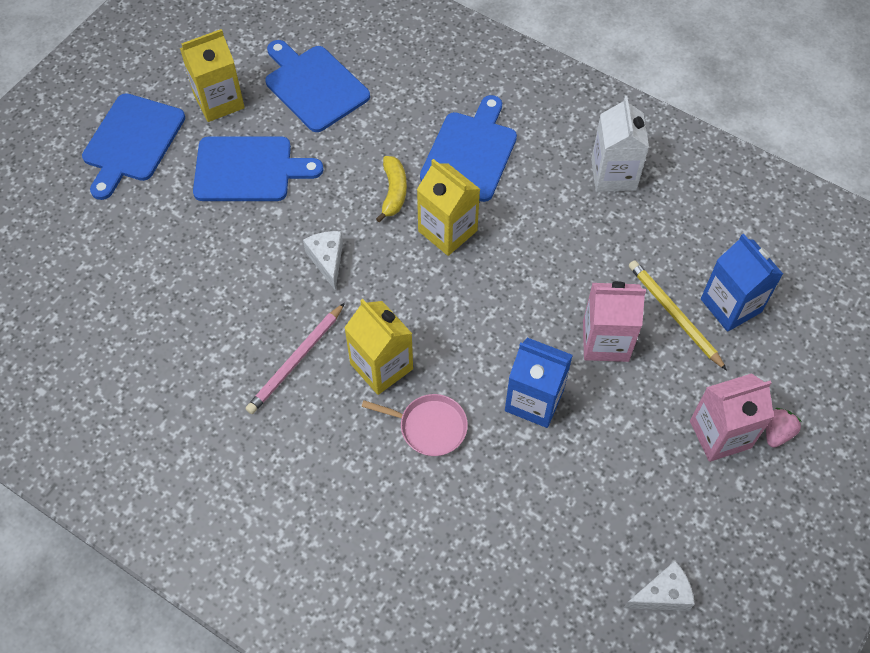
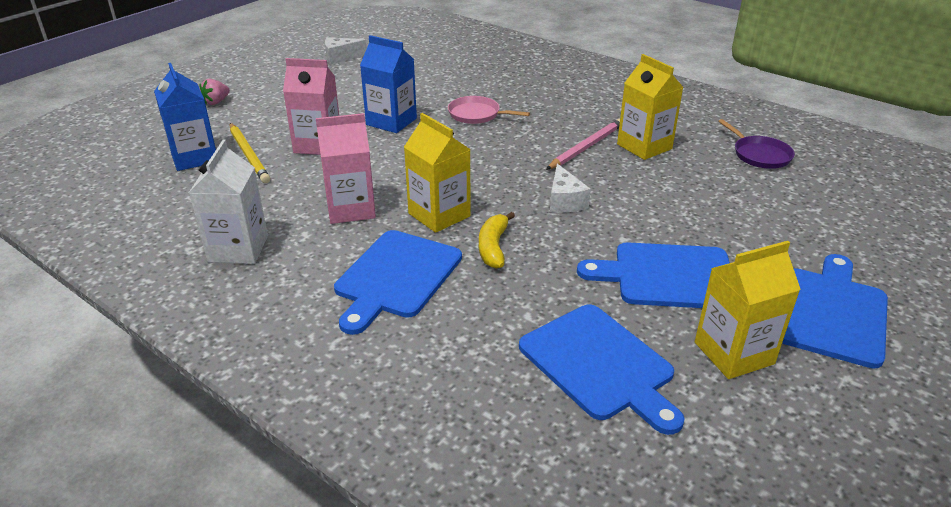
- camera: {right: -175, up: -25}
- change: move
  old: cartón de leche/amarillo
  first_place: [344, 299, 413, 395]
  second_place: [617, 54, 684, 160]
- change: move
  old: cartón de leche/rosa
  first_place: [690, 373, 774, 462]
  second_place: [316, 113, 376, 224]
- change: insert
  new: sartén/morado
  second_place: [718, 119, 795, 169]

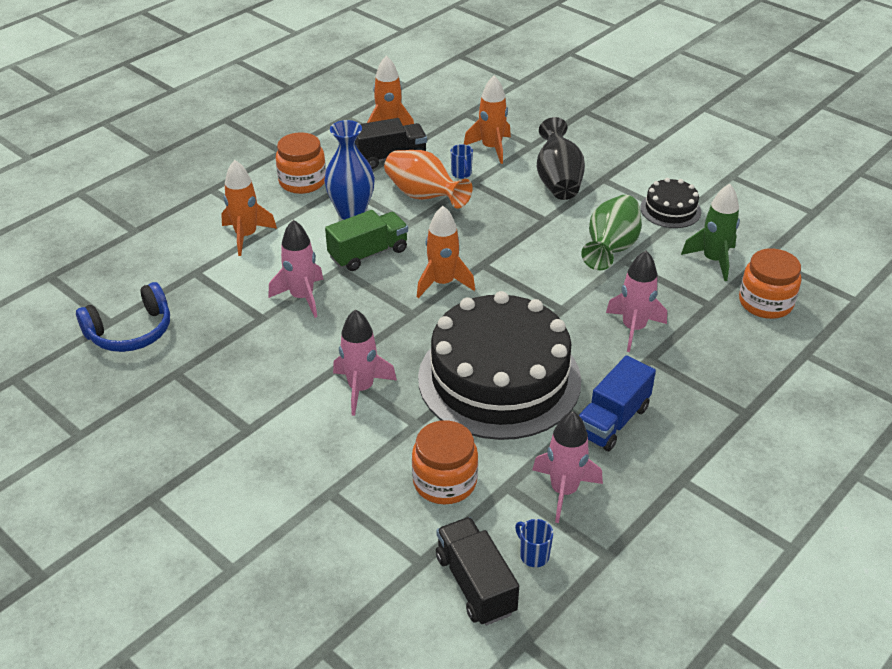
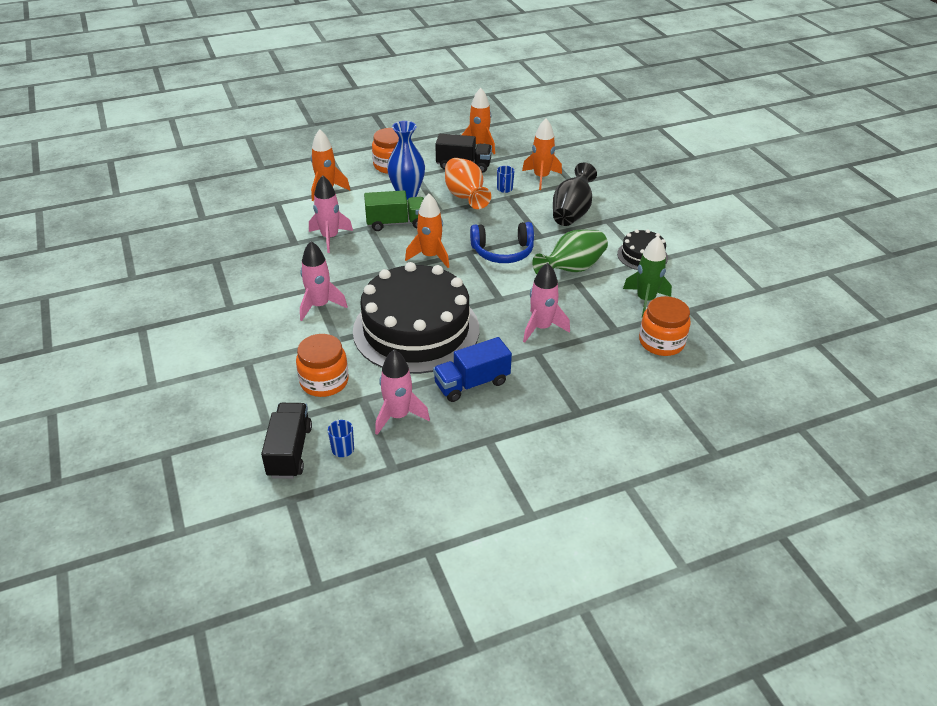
- camera: {right: 25, up: 0}
- change: move
  old: auriculares/azul
  first_place: [76, 282, 170, 352]
  second_place: [470, 222, 534, 263]

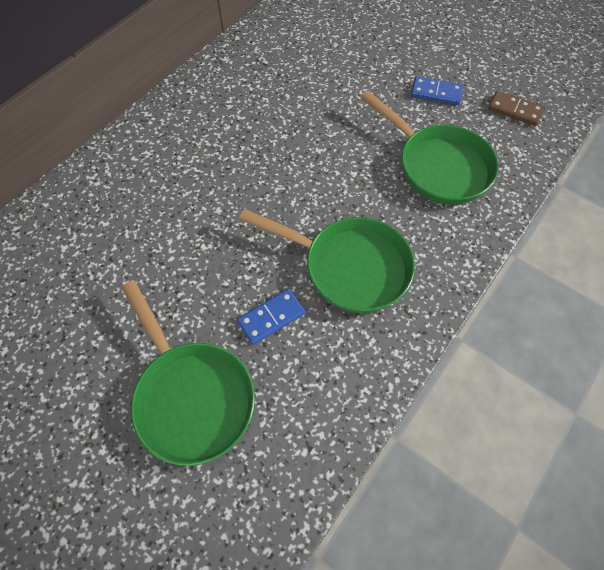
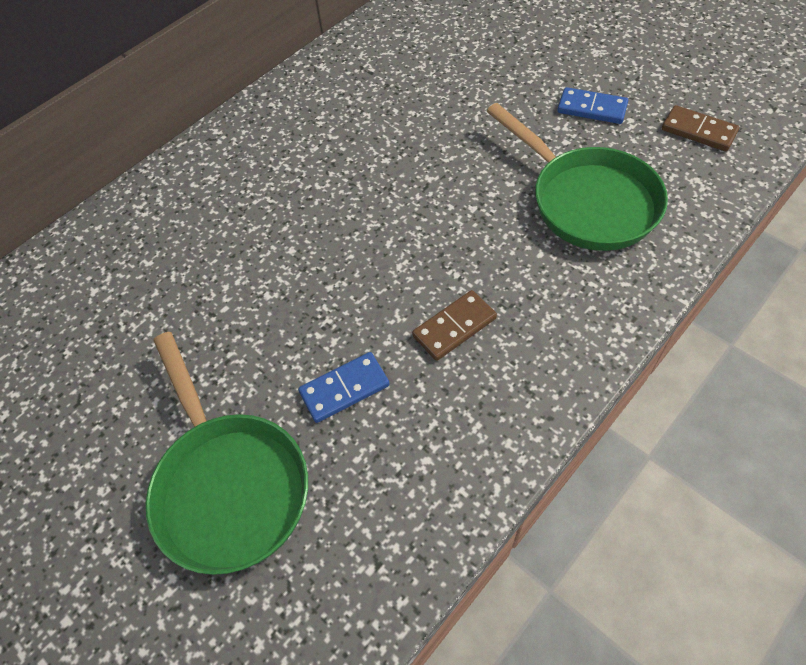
- camera: {right: 10, up: -5}
- change: replace
  old: sartén/verde
  new: ficha de dominó/marrón
  first_place: [239, 209, 415, 313]
  second_place: [412, 290, 497, 361]

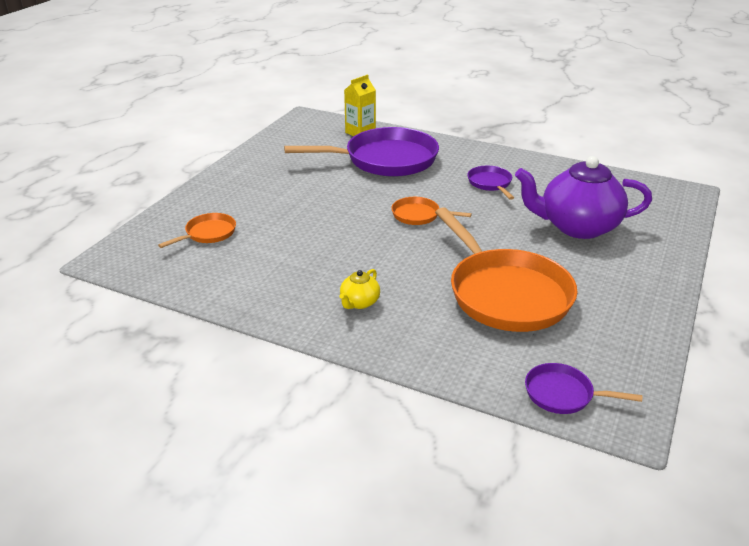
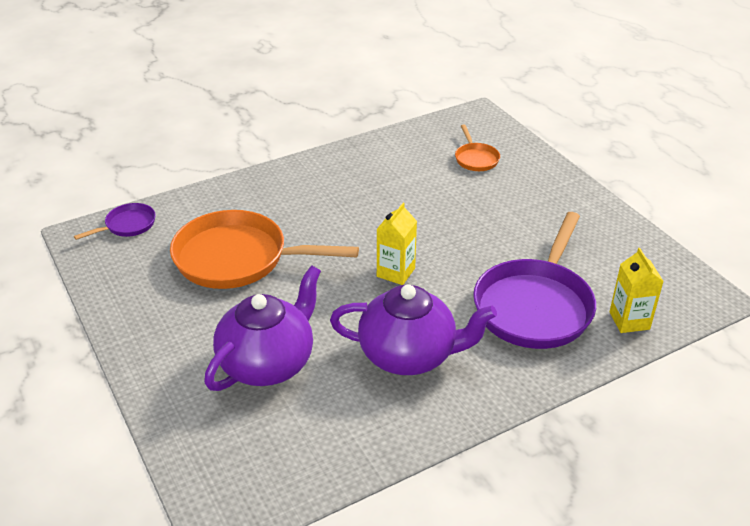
- camera: {right: 125, up: 5}
- change: replace
  old: sartén/morado
  new: tetera/morado
  first_place: [467, 166, 514, 200]
  second_place: [330, 284, 497, 375]
- change: replace
  old: sartén/naranja
  new: cartón de leche/amarillo
  first_place: [391, 197, 472, 225]
  second_place: [376, 203, 417, 285]
- change: delete
  old: tetera/amarillo
  first_place: [340, 269, 380, 309]

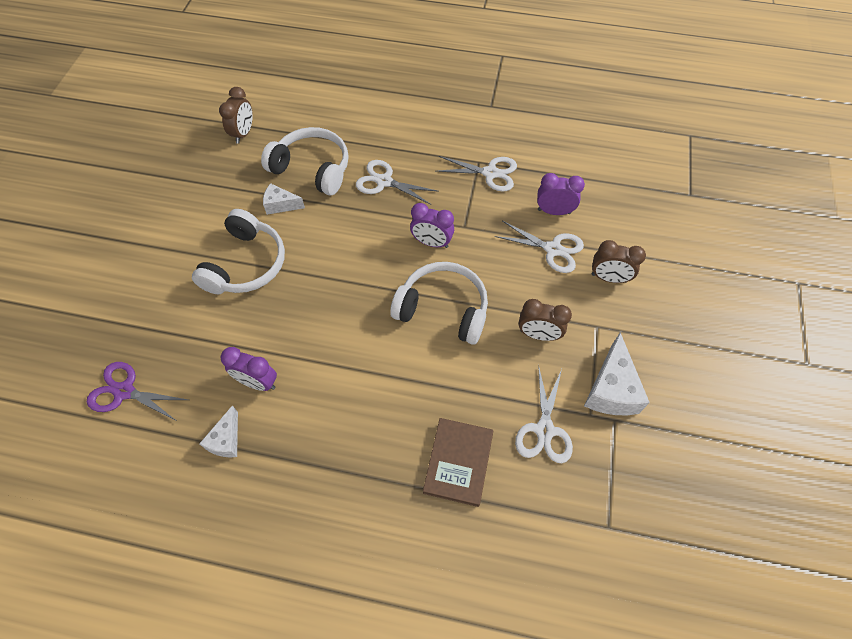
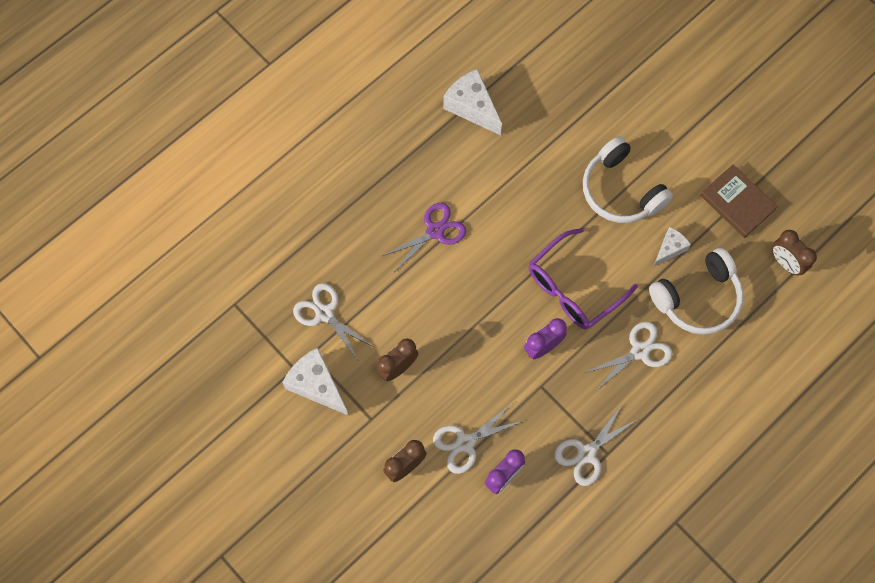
- camera: {right: 125, up: 10}
- change: delete
  old: auriculares/blanco
  first_place: [390, 262, 488, 345]
- change: delete
  old: despertador/morado
  first_place: [220, 347, 277, 391]
- change: move
  old: tijeras/morado
  first_place: [87, 362, 188, 420]
  second_place: [383, 203, 466, 271]
- change: resize
  old: queso/blanco
  first_place: [199, 405, 238, 457]
  second_place: [443, 69, 502, 135]
  factor: 1.68
- change: move
  old: libro/marrón
  first_place: [423, 418, 493, 507]
  second_place: [700, 164, 778, 238]
- change: insert
  new: gafas/morado
  second_place: [529, 228, 638, 329]

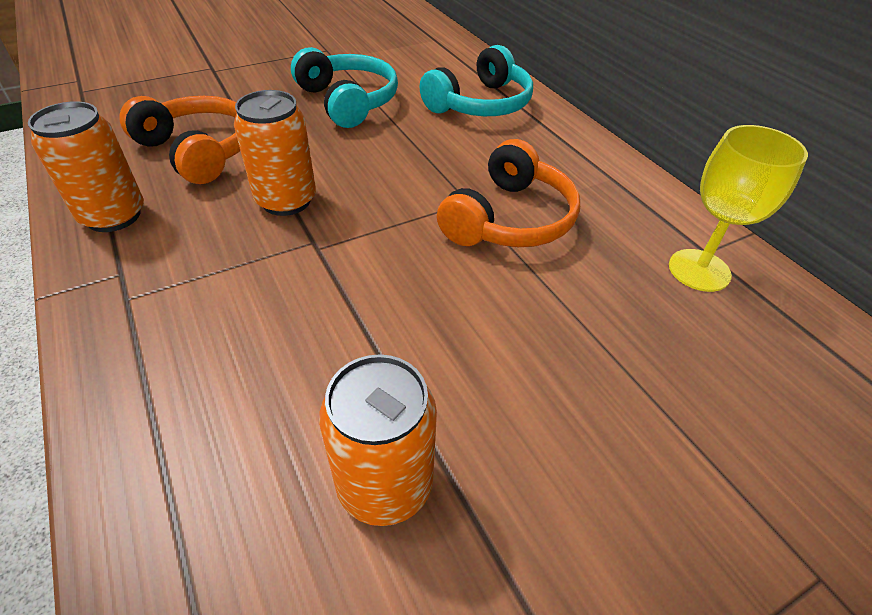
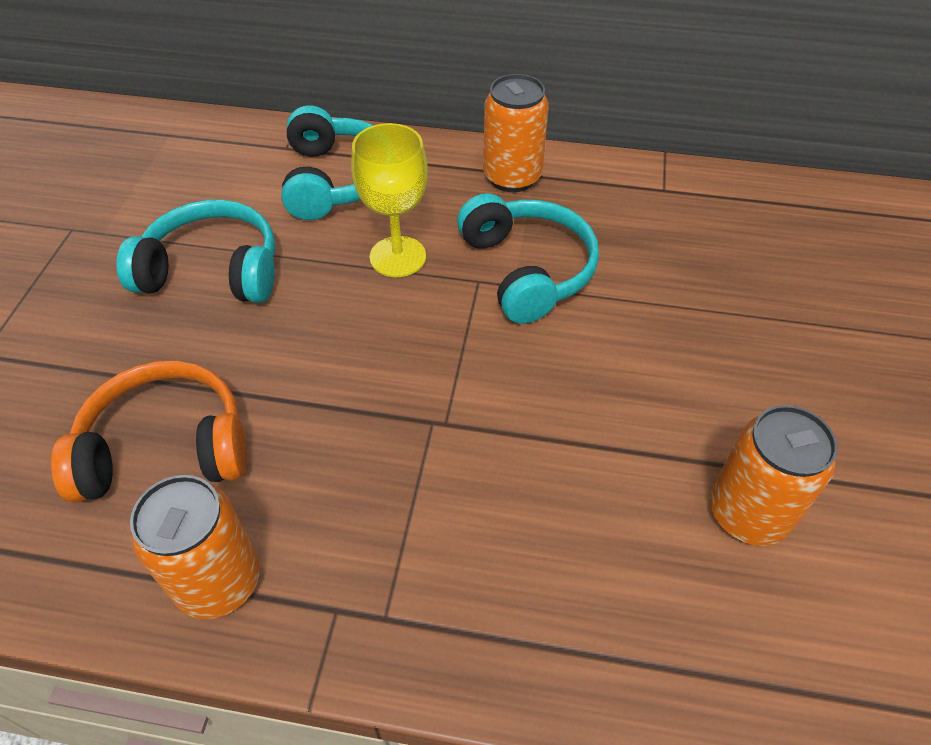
- camera: {right: -50, up: 5}
- change: move
  old: lata/naranja
  first_place: [234, 90, 316, 216]
  second_place: [483, 74, 549, 192]
- change: move
  old: copa/amarillo
  first_place: [669, 125, 808, 292]
  second_place: [351, 123, 428, 277]
- change: recolor
  old: auriculares/naranja
  new: auriculares/turquesa
  first_place: [437, 139, 580, 247]
  second_place: [457, 193, 599, 324]

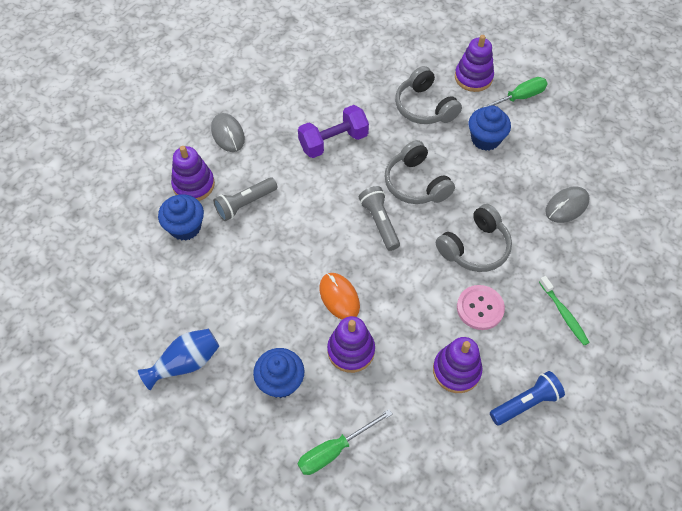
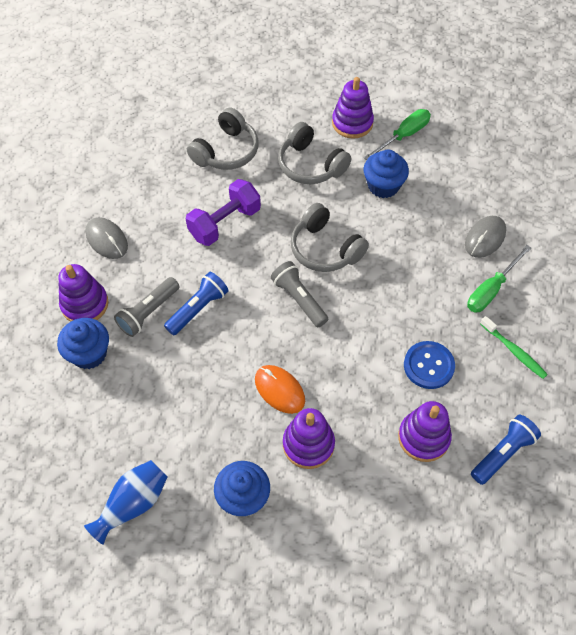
- camera: {right: -15, up: 0}
- change: move
  old: auriculares/gris
  first_place: [436, 204, 512, 272]
  second_place: [187, 107, 258, 170]
- change: recolor
  old: botón/rosa
  new: botón/azul
  first_place: [457, 285, 505, 330]
  second_place: [404, 341, 455, 389]
- change: move
  old: destornillador/verde
  first_place: [298, 409, 392, 475]
  second_place: [467, 245, 531, 313]
- change: insert
  new: lámpara de mano/azul
  second_place: [164, 272, 229, 335]

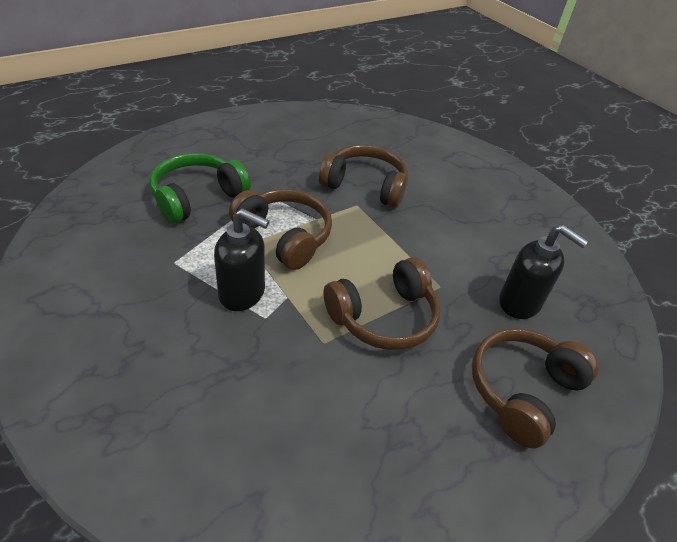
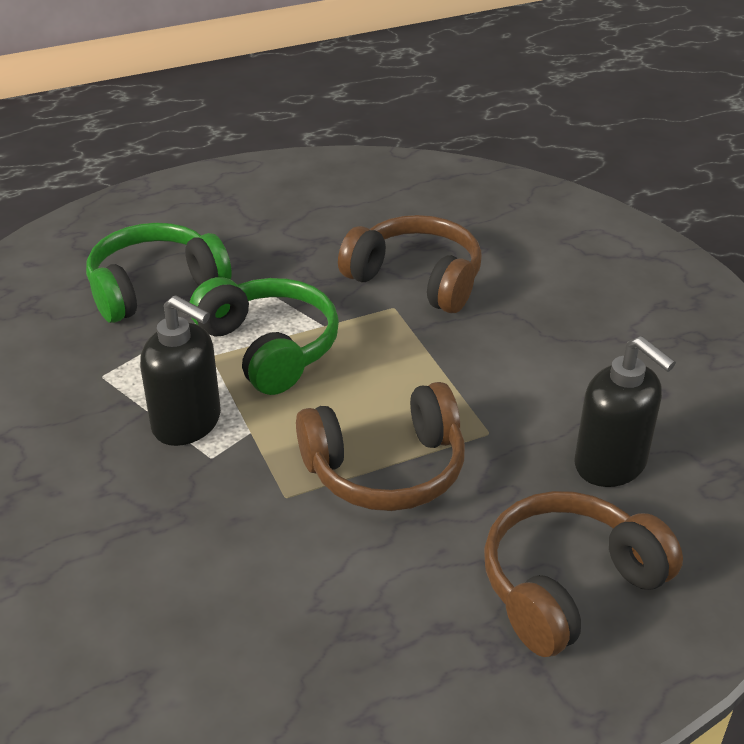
- camera: {right: 15, up: -5}
- change: recolor
  old: auriculares/marrón
  new: auriculares/verde
  first_place: [229, 189, 332, 270]
  second_place: [190, 277, 339, 395]

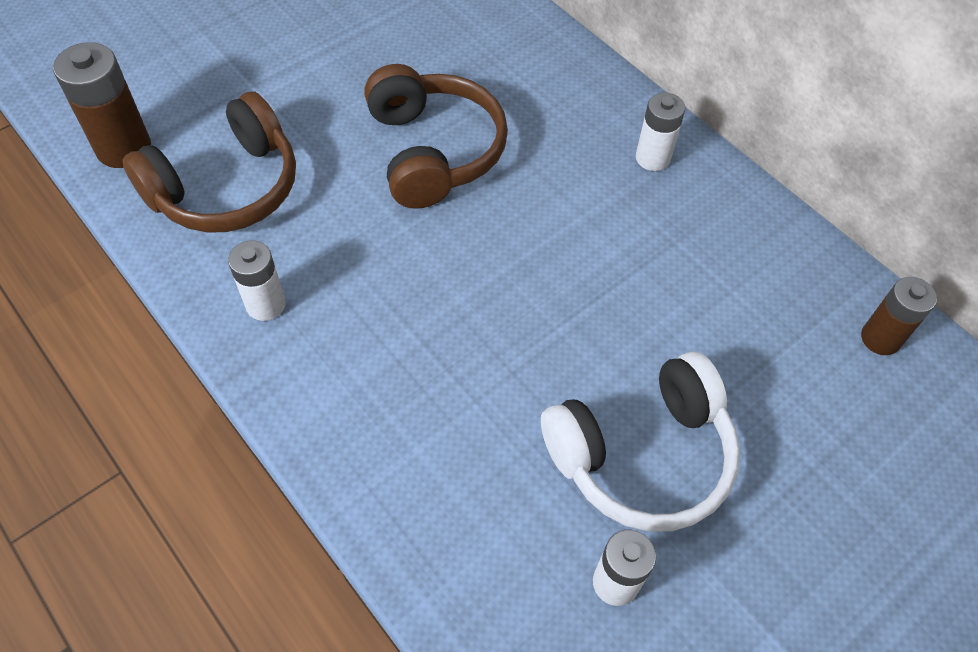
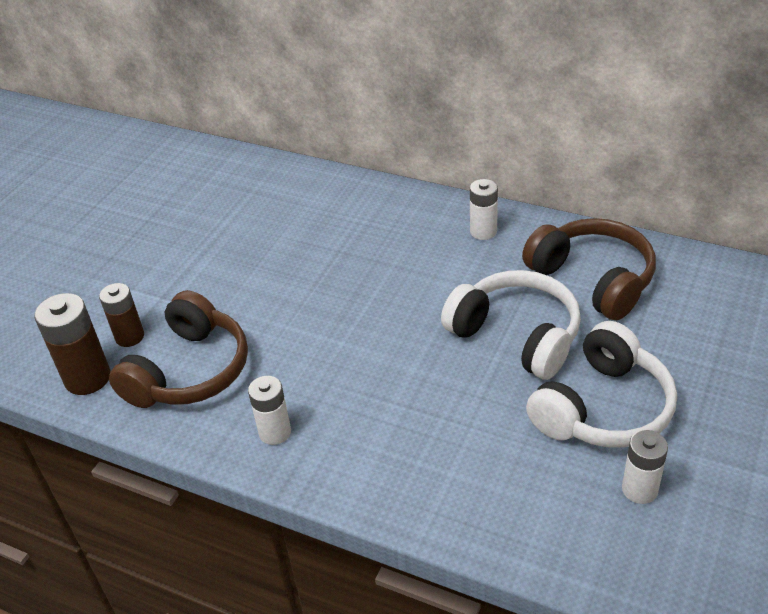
- camera: {right: -20, up: -15}
- change: move
  old: auriculares/marrón
  first_place: [364, 64, 508, 209]
  second_place: [522, 218, 656, 320]
- change: move
  old: pila/marrón
  first_place: [861, 277, 937, 355]
  second_place: [99, 283, 144, 347]
- change: insert
  new: auriculares/blanco
  second_place: [441, 270, 581, 380]

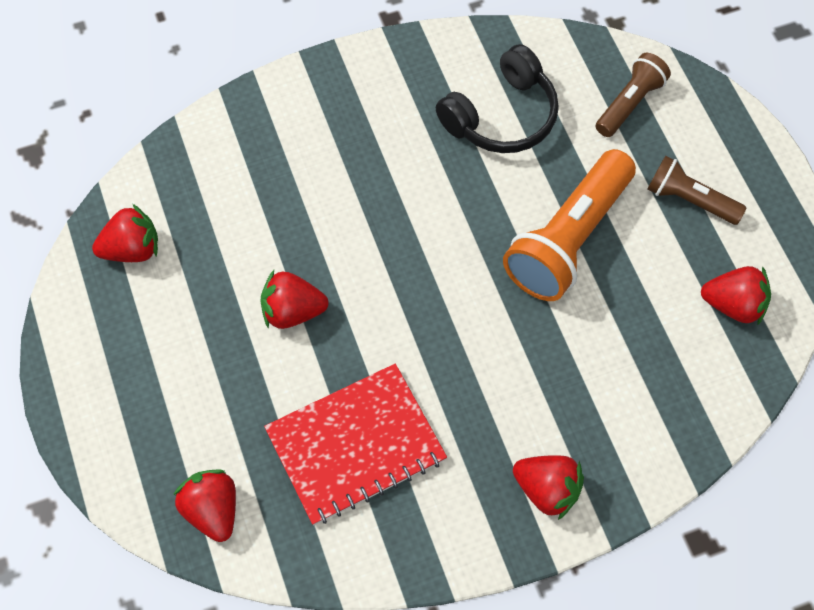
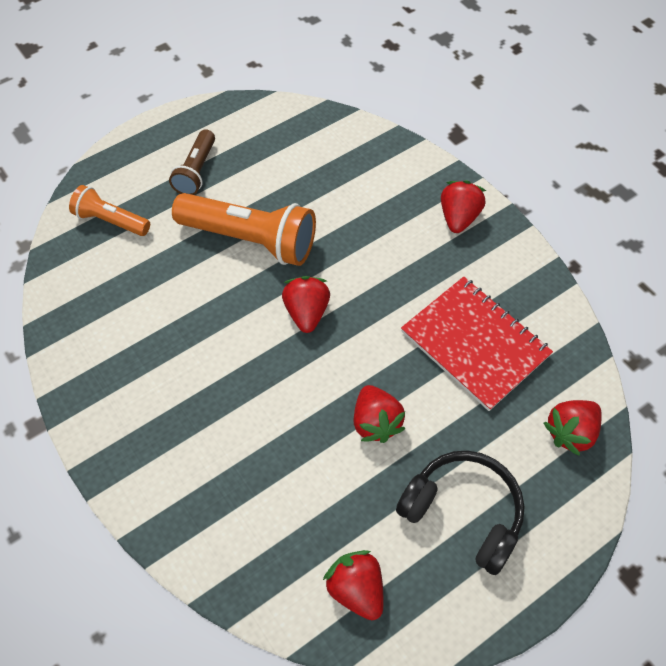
- camera: {right: -105, up: -5}
- change: move
  old: auriculares/negro
  first_place: [436, 44, 559, 153]
  second_place: [396, 450, 525, 575]
- change: recolor
  old: lámpara de mano/marrón
  new: lámpara de mano/naranja
  first_place: [595, 53, 671, 137]
  second_place: [69, 185, 150, 236]
- change: move
  old: fresa/rojo
  first_place: [701, 266, 771, 326]
  second_place: [282, 276, 330, 333]

